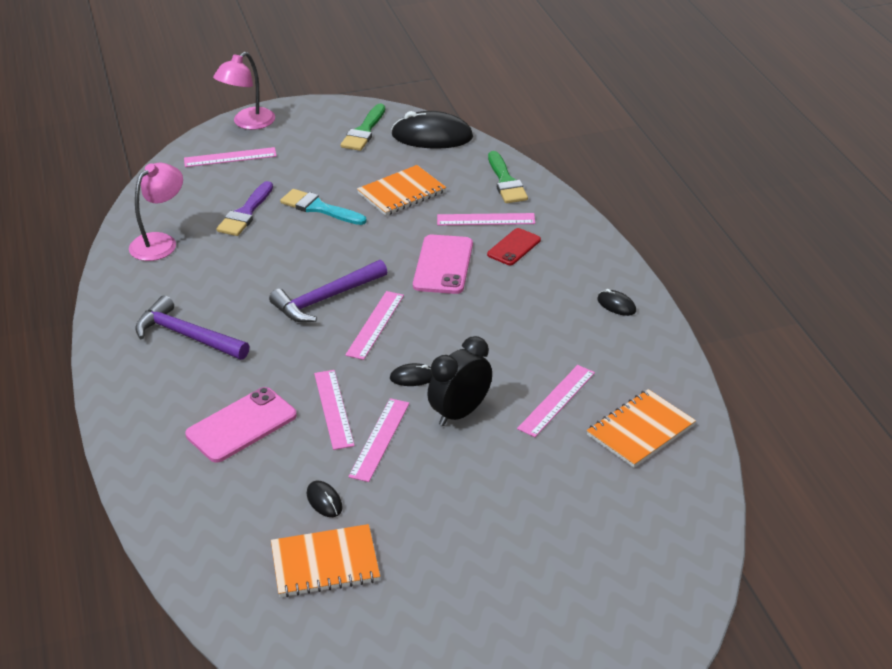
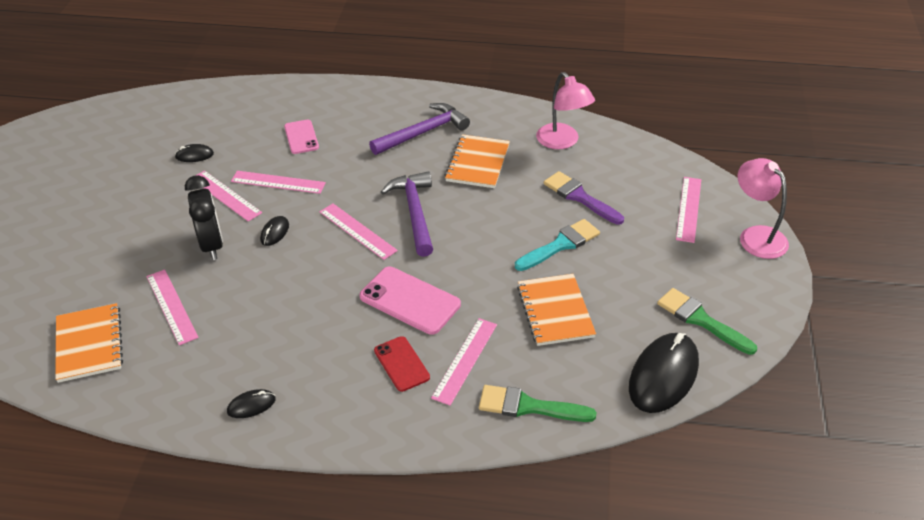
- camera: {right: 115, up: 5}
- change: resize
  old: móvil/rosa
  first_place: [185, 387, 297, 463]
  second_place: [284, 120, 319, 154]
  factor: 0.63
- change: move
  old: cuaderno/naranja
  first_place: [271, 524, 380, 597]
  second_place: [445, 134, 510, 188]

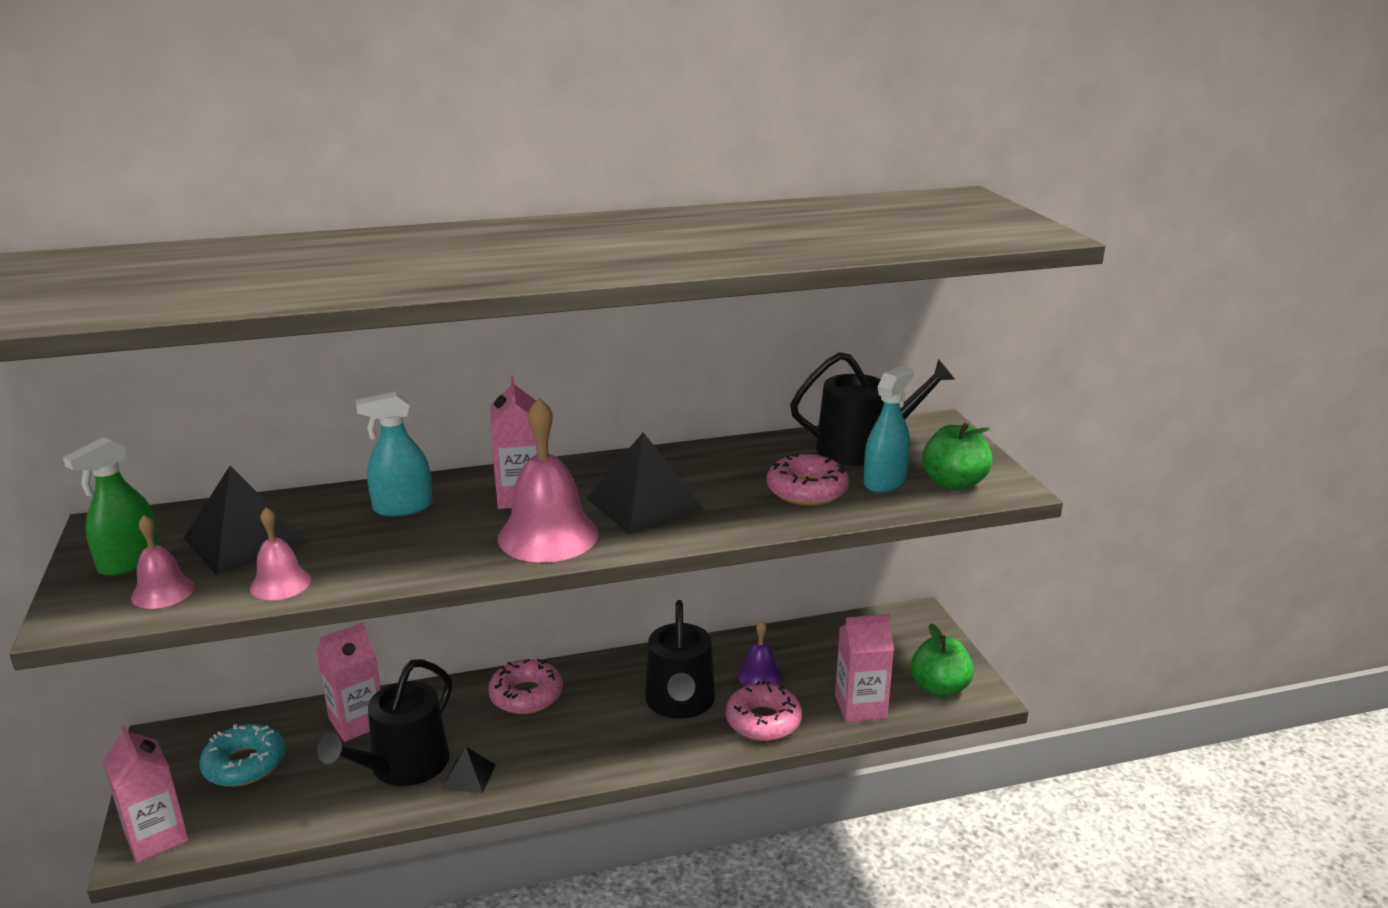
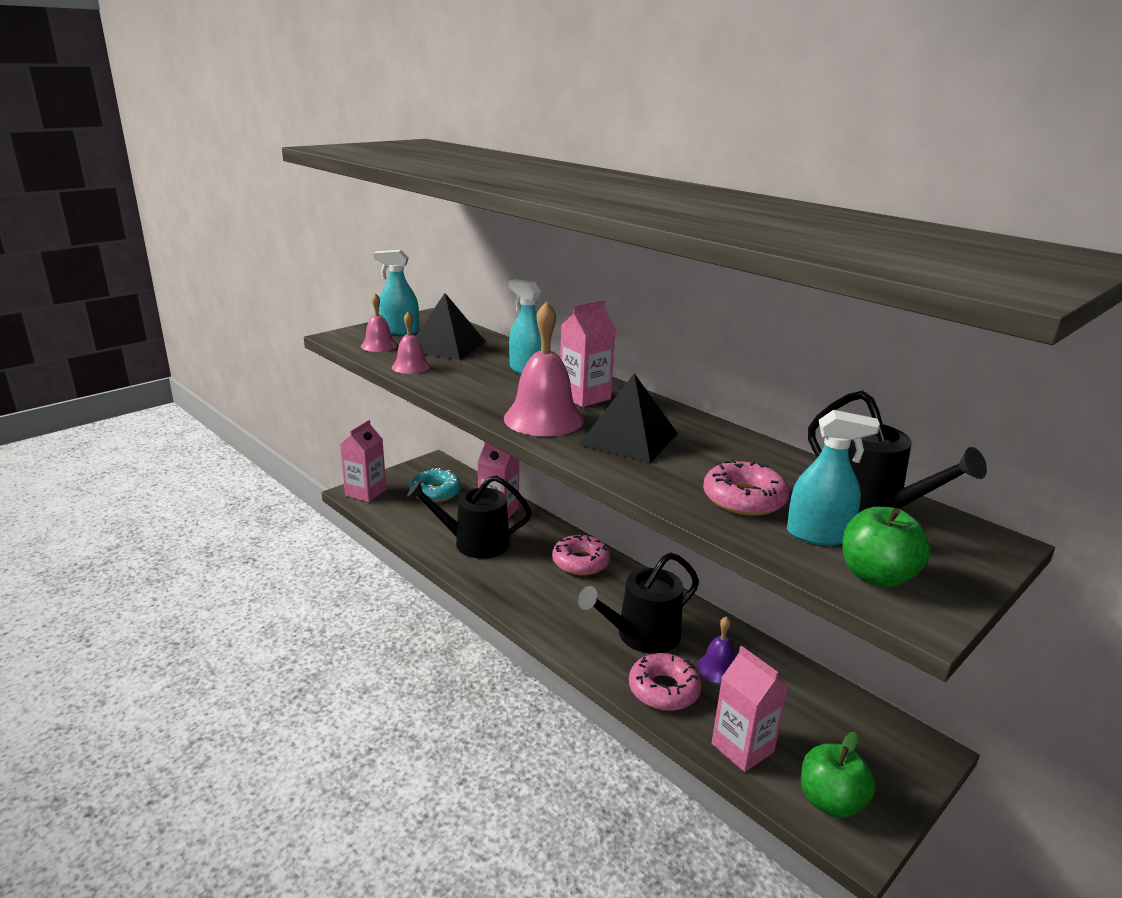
- camera: {right: 60, up: 0}
- change: recolor
  old: pulverizador/verde
  new: pulverizador/turquesa
  first_place: [63, 437, 160, 576]
  second_place: [374, 250, 419, 335]
- change: delete
  old: pirámide/negro
  first_place: [442, 747, 496, 793]

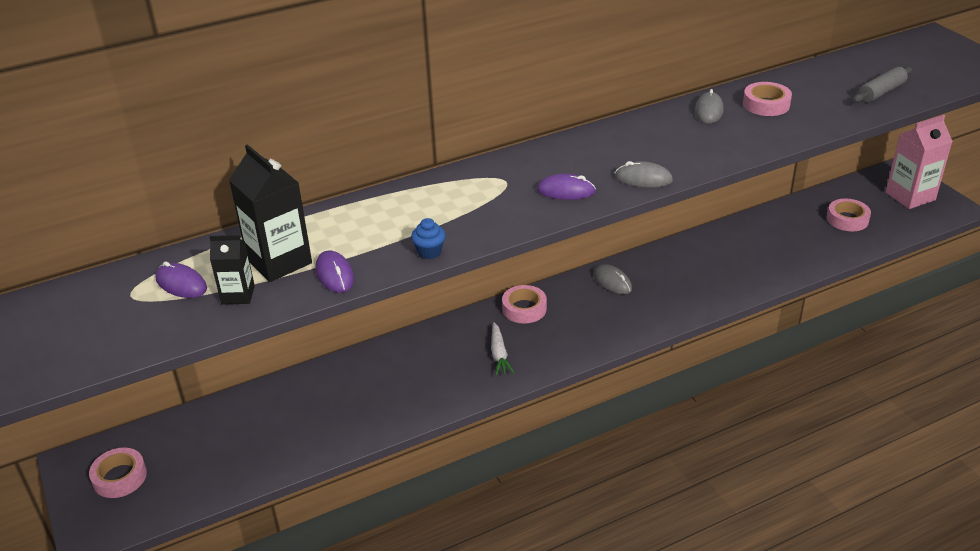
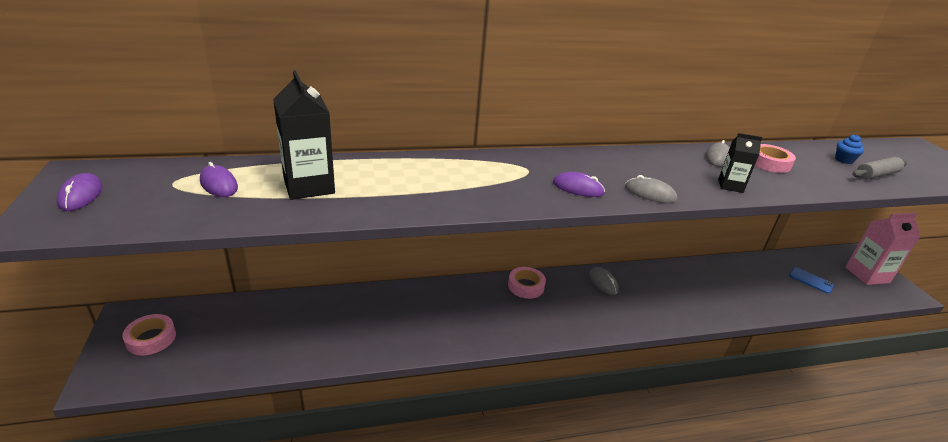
- camera: {right: 10, up: -5}
- change: replace
  old: cinta adhesiva/rosa
  new: móvil/azul
  first_place: [827, 199, 871, 231]
  second_place: [789, 267, 834, 294]
- change: move
  old: magdalena/azul
  first_place: [411, 218, 446, 259]
  second_place: [835, 134, 864, 164]
- change: move
  old: cartón de leche/negro
  first_place: [209, 235, 255, 305]
  second_place: [718, 133, 762, 193]
- change: move
  old: ratón/morado
  first_place: [315, 250, 354, 293]
  second_place: [57, 173, 102, 211]
- change: delete
  old: zanahoria/blanco
  first_place: [491, 322, 514, 375]

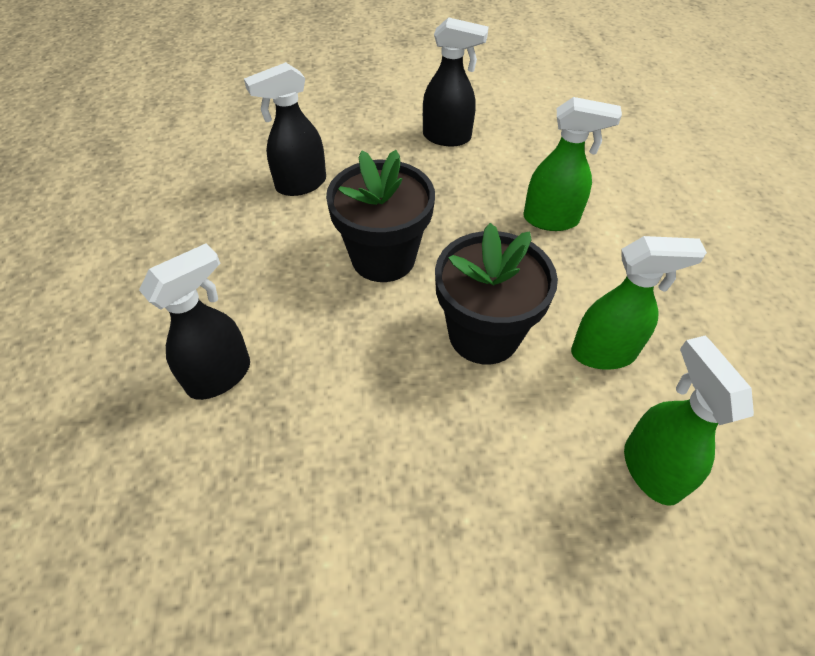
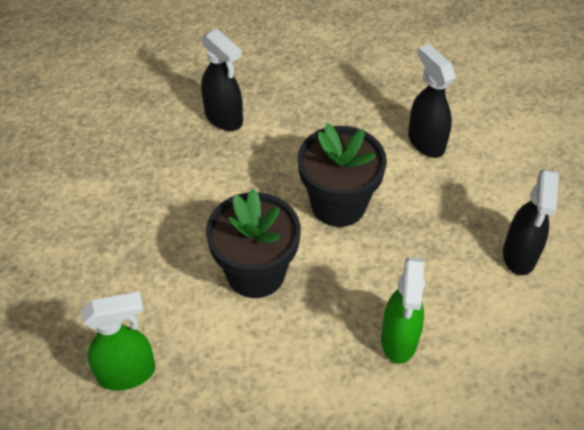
- camera: {right: 90, up: 0}
- change: delete
  old: pulverizador/verde
  first_place: [571, 236, 707, 369]

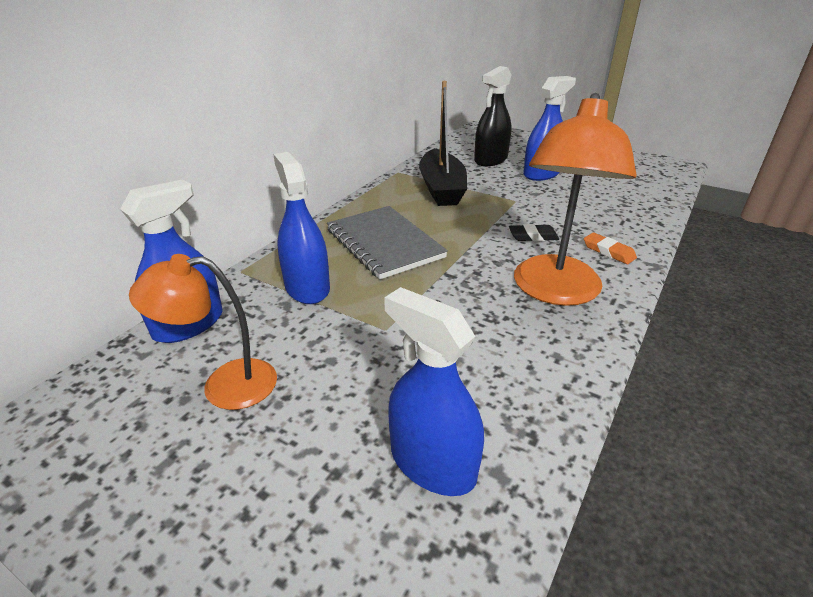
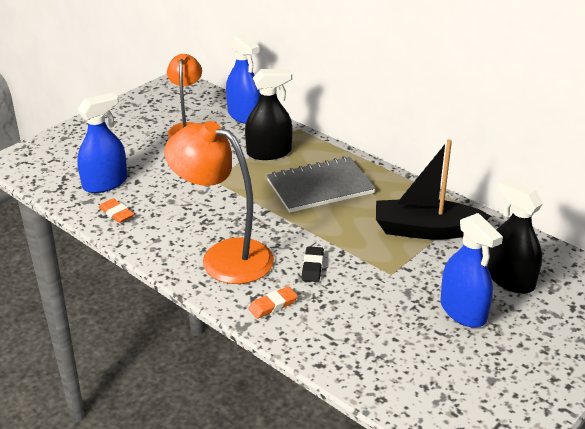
- camera: {right: 100, up: 0}
- change: recolor
  old: pulverizador/azul
  new: pulverizador/negro
  first_place: [273, 152, 330, 304]
  second_place: [245, 69, 292, 160]
- change: insert
  new: goma de borrar/naranja
  second_place: [99, 198, 134, 223]

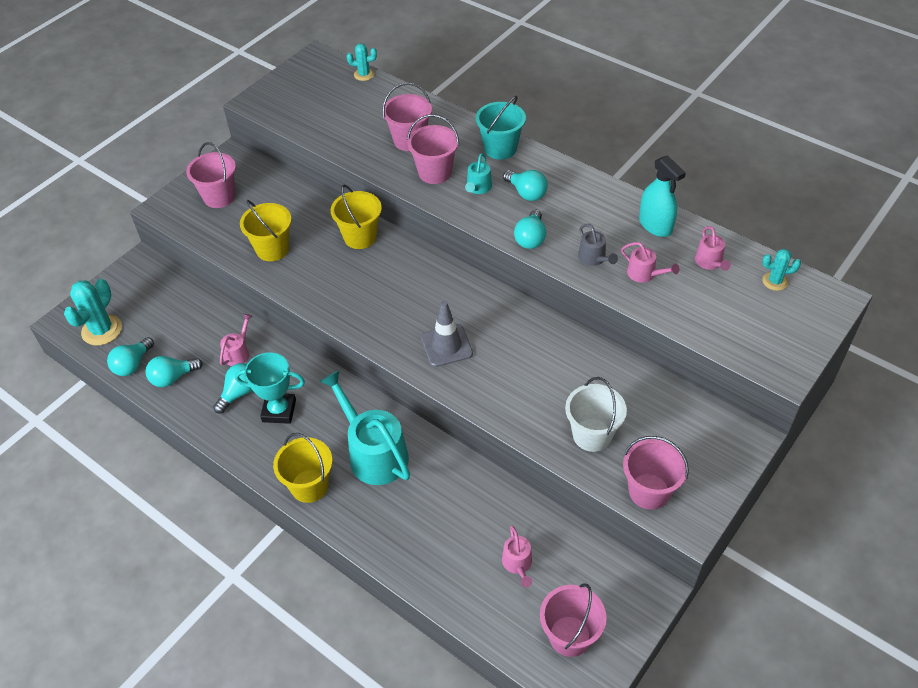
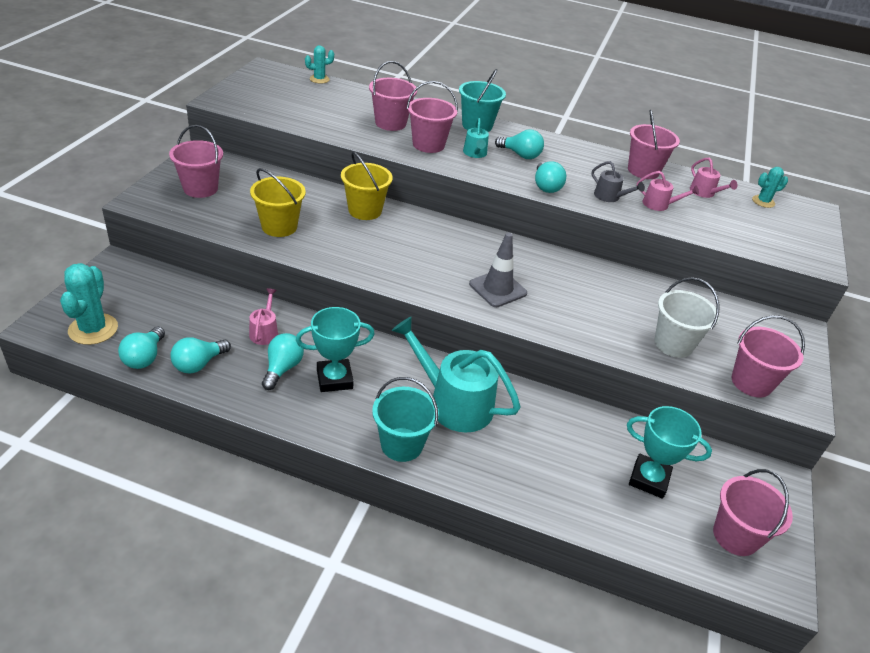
- camera: {right: -25, up: -10}
- change: replace
  old: pulverizador/turquesa
  new: balde/rosa
  first_place: [639, 155, 686, 237]
  second_place: [628, 110, 680, 179]
- change: recolor
  old: balde/amarillo
  new: balde/turquesa
  first_place: [273, 433, 333, 503]
  second_place: [372, 377, 439, 462]
- change: replace
  old: regadera/rosa
  new: trofeo/turquesa
  first_place: [502, 525, 532, 588]
  second_place: [627, 406, 712, 499]

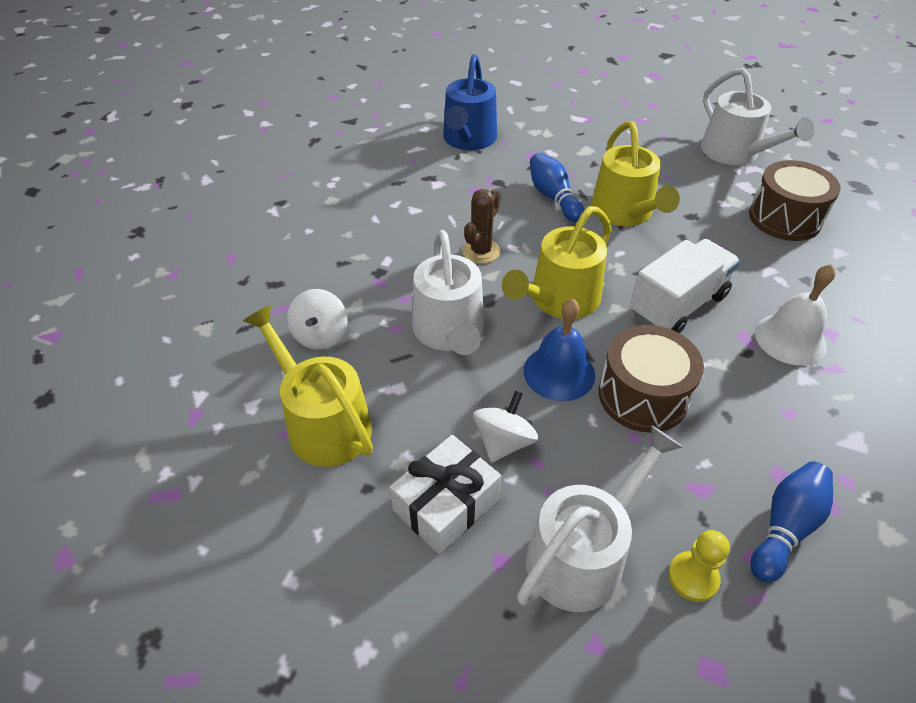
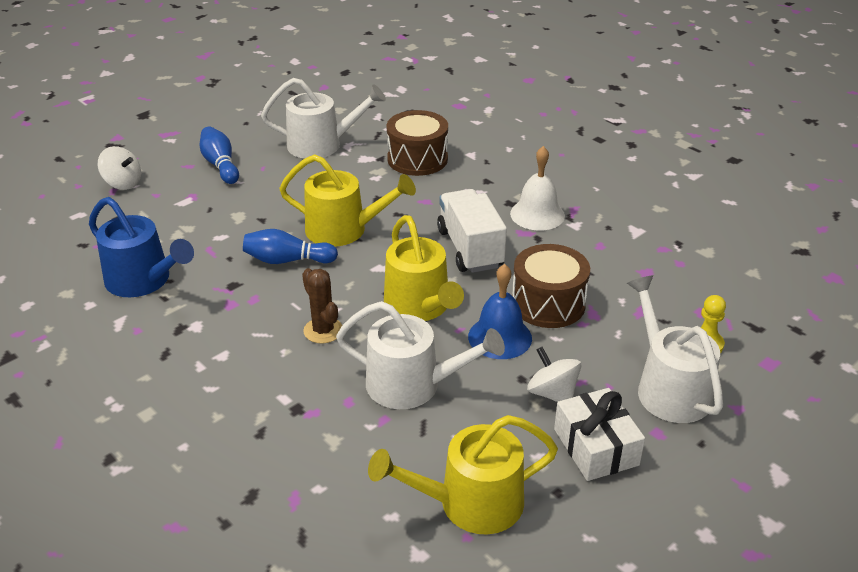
- camera: {right: -65, up: -10}
- change: move
  old: peonza/blanco
  first_place: [287, 289, 348, 350]
  second_place: [98, 146, 141, 190]
- change: move
  old: bolo/azul
  first_place: [750, 461, 833, 582]
  second_place: [200, 127, 239, 184]

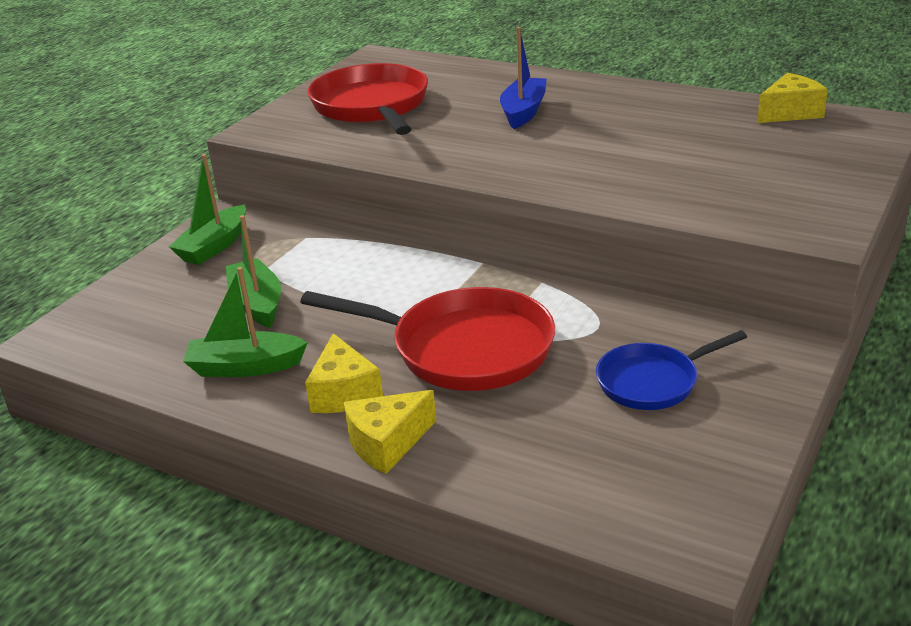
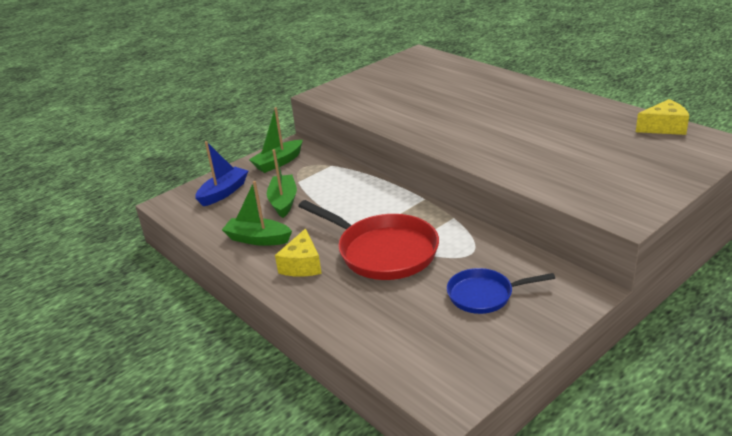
- camera: {right: 20, up: 0}
- change: move
  old: barco/azul
  first_place: [500, 27, 547, 129]
  second_place: [195, 141, 248, 206]
- change: delete
  old: sartén/rojo
  first_place: [307, 63, 428, 135]
- change: delete
  old: queso/amarillo
  first_place: [344, 390, 436, 474]

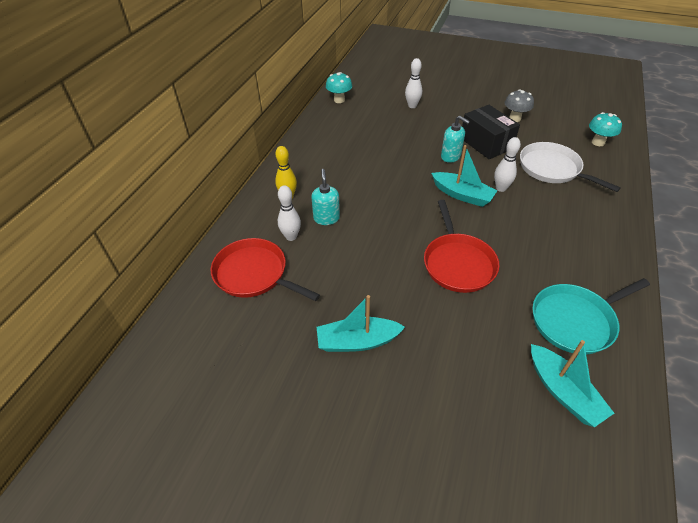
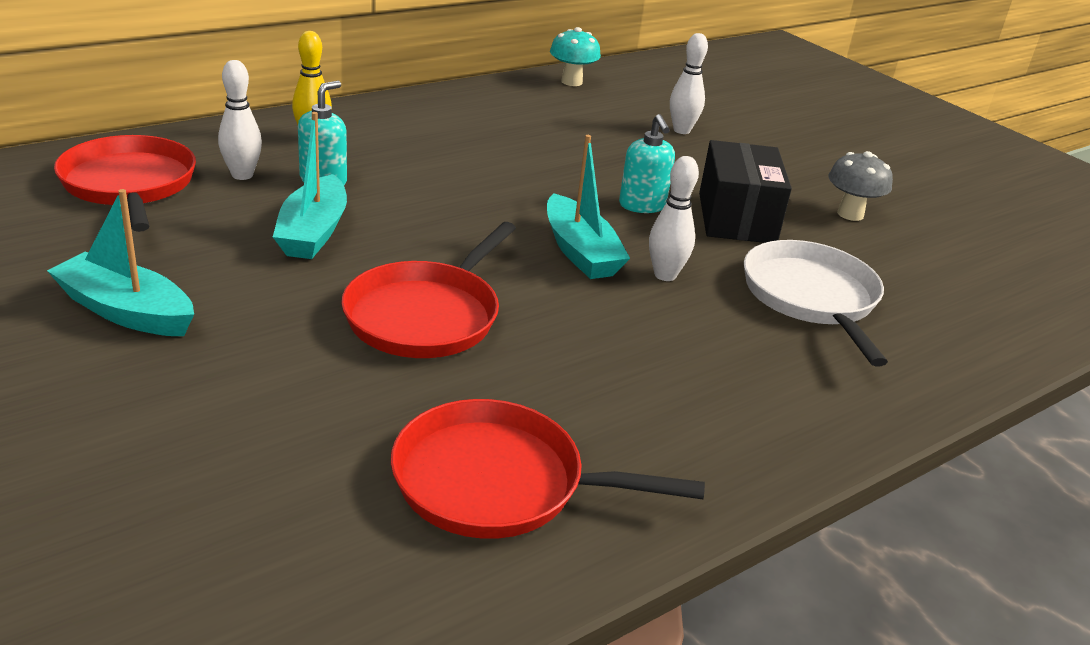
- camera: {right: 30, up: -15}
- change: delete
  old: seta/turquesa
  first_place: [589, 112, 622, 146]
- change: recolor
  old: sartén/turquesa
  new: sartén/rojo
  first_place: [532, 278, 650, 354]
  second_place: [391, 399, 705, 539]
- change: move
  old: barco/turquesa
  first_place: [531, 340, 614, 427]
  second_place: [273, 112, 347, 259]

